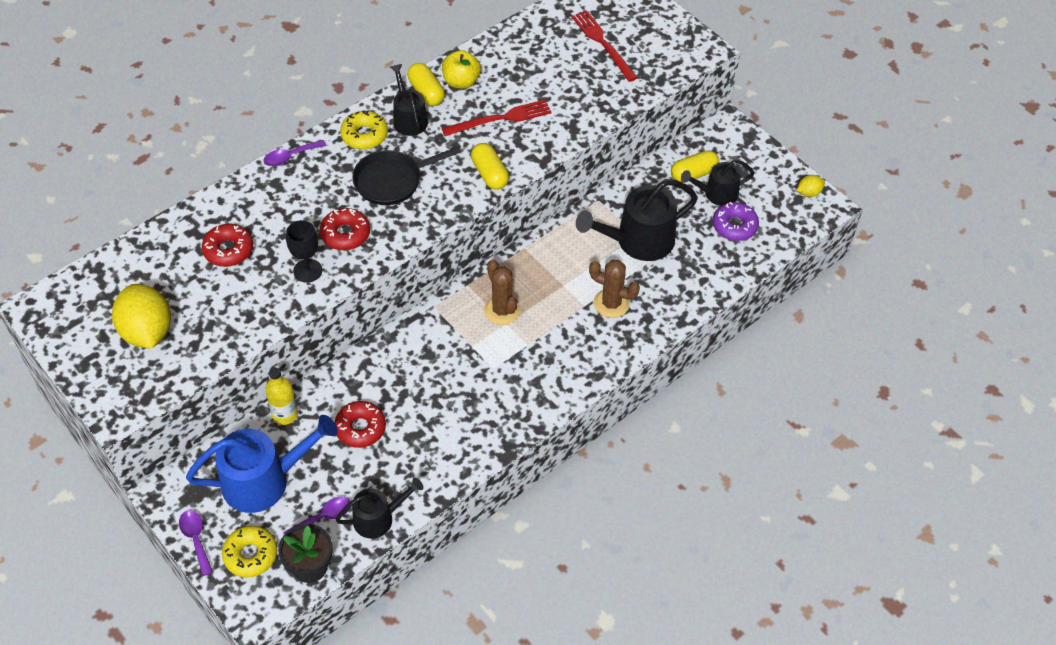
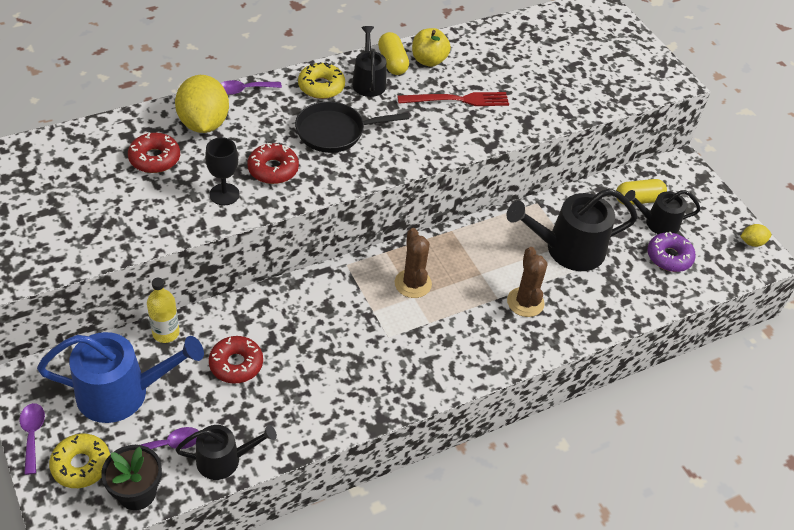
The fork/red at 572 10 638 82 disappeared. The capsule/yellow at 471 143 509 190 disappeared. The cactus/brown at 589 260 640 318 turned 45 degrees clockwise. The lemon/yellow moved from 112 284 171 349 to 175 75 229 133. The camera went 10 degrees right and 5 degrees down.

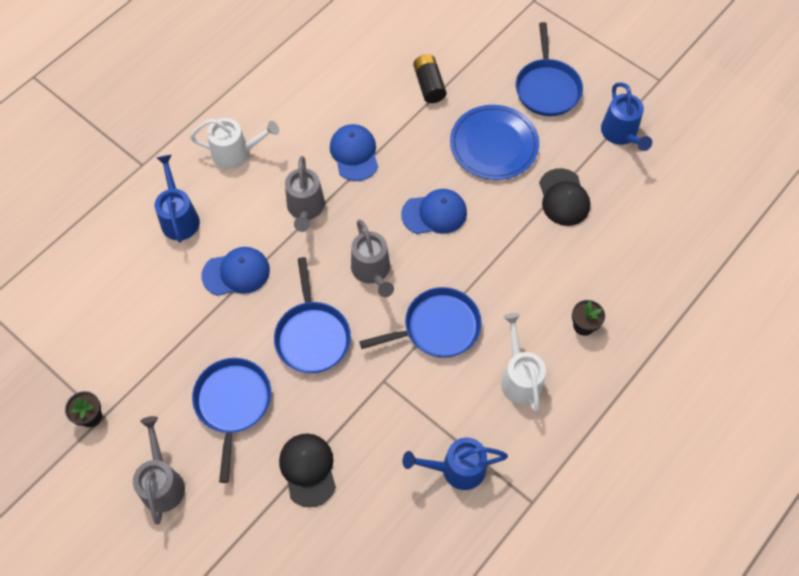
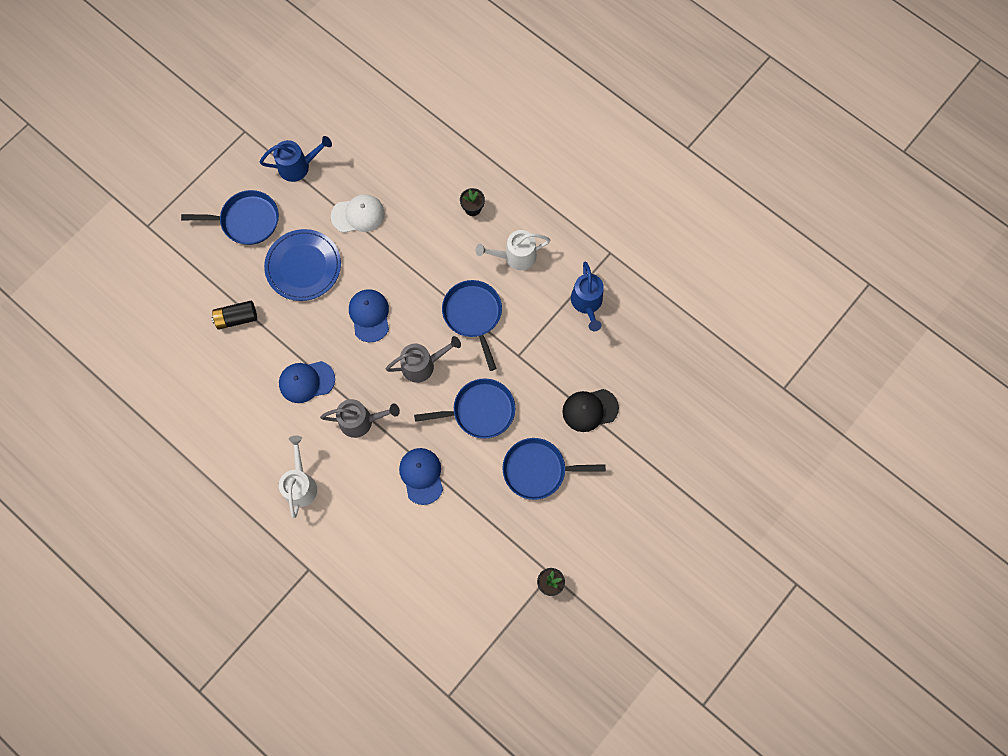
The watering can/blue at 155 155 200 243 disappeared. The cap/black at 539 168 590 226 became the cap/white at 331 194 385 233. The watering can/grey at 133 416 185 525 disappeared. The camera went 90 degrees left and 10 degrees up.

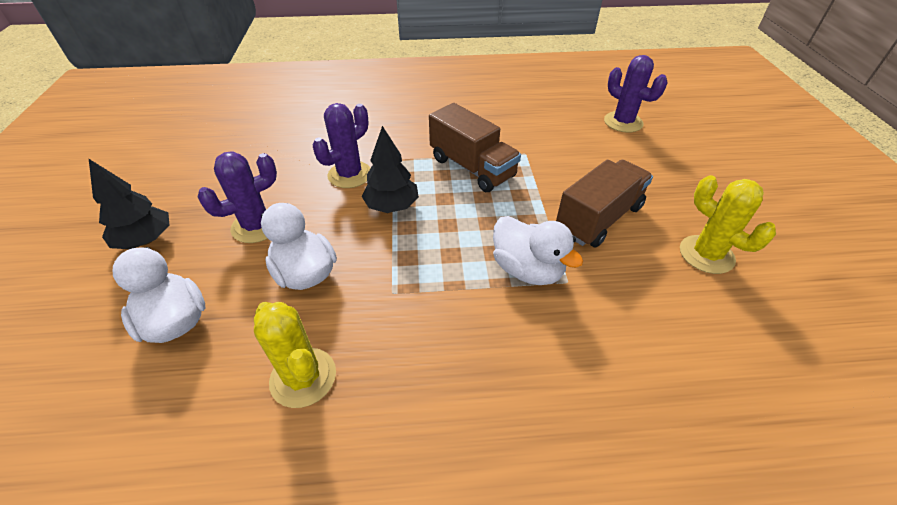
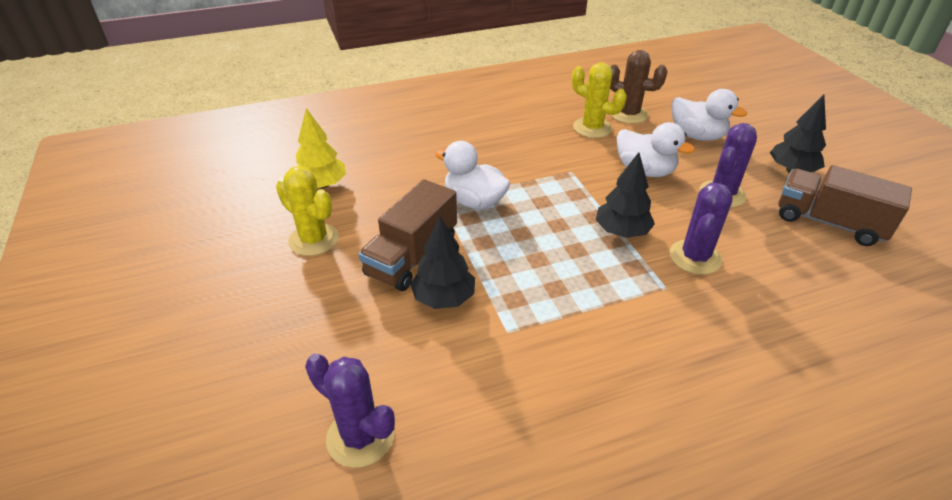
The truck/brown moved from 429 103 521 192 to 778 165 912 246. The cactus/brown at 610 50 668 124 appeared. The tree/yellow at 296 108 346 189 appeared. The tree/black at 410 216 475 309 appeared. The camera went 165 degrees right and 5 degrees down.

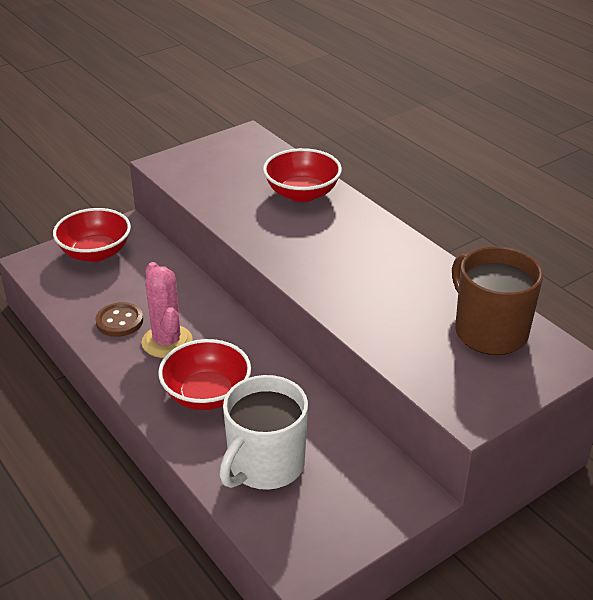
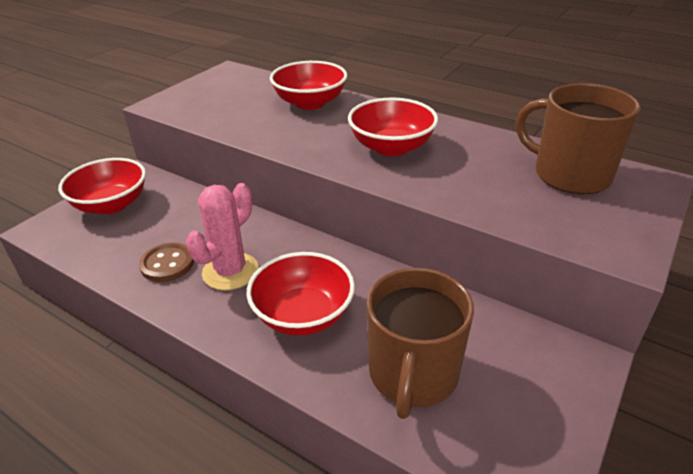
The cactus/pink at 142 262 193 358 turned 75 degrees clockwise. The mug/white at 220 375 308 490 became the mug/brown at 366 268 474 419. The bowl/red at 348 98 438 156 appeared. The camera went 20 degrees left and 0 degrees up.

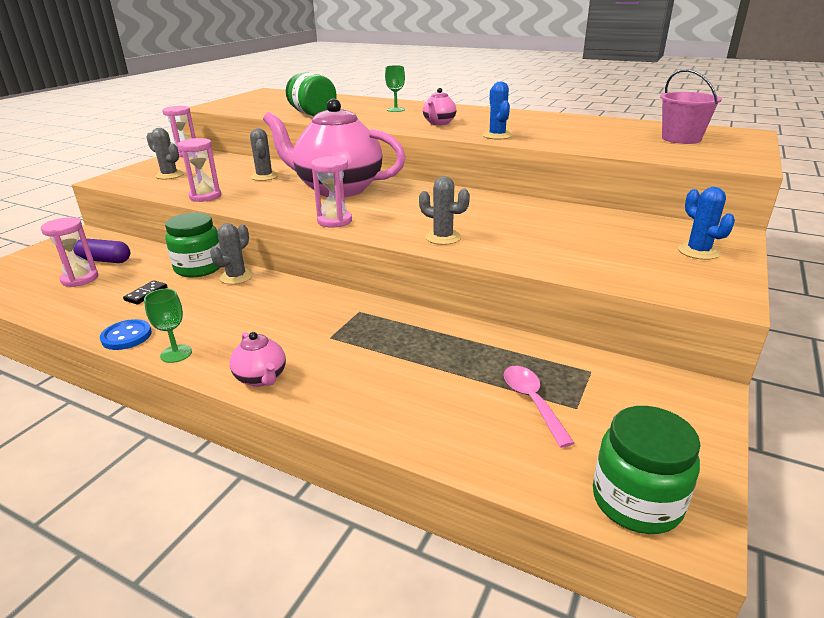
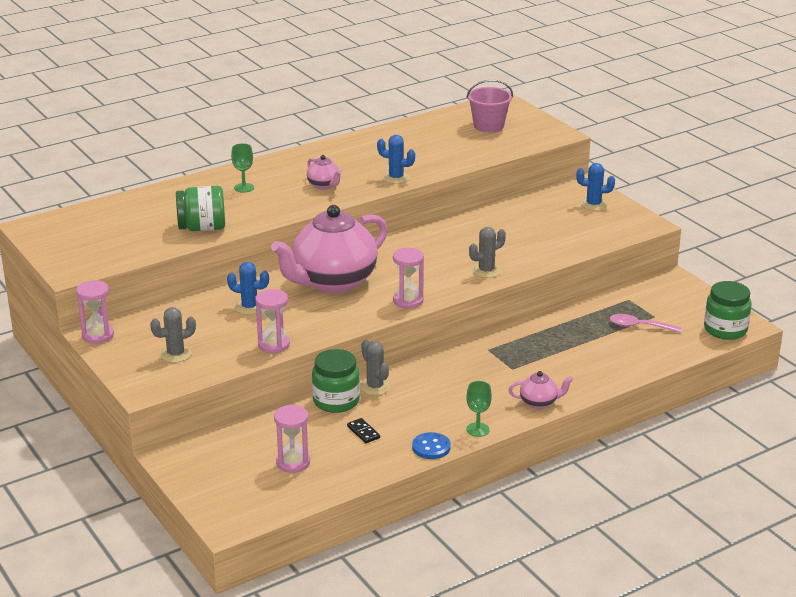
The cactus/grey at 250 128 279 181 became the cactus/blue at 227 262 269 315. The capsule/purple at 73 238 130 263 disappeared. The camera went 60 degrees left and 0 degrees up.

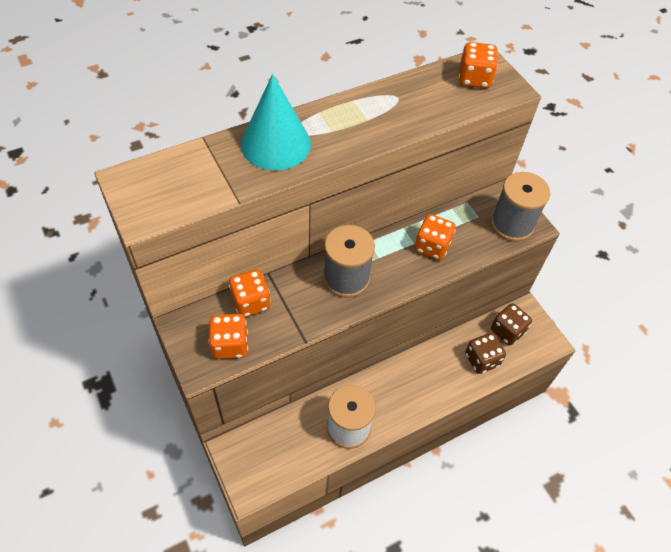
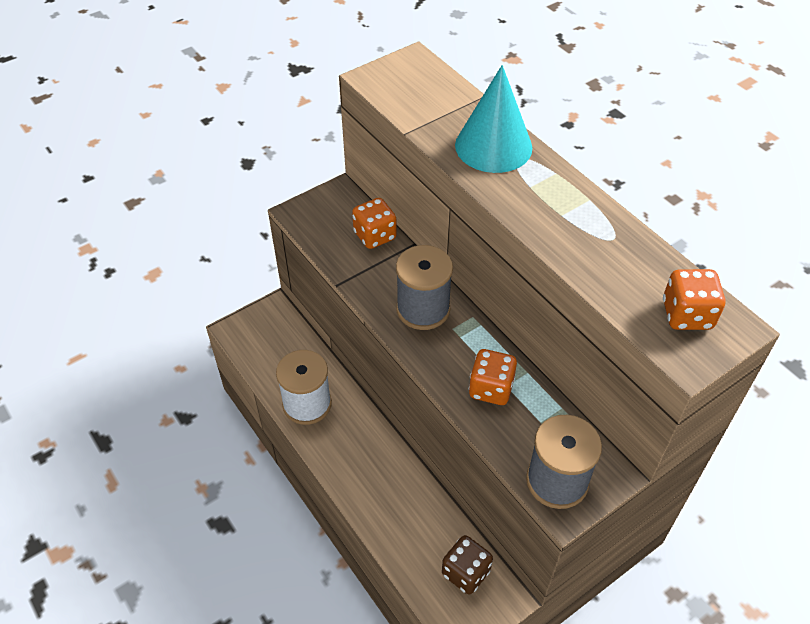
The dice/orange at 208 314 248 359 disappeared. The dice/brown at 465 333 506 374 disappeared. The camera went 85 degrees right and 5 degrees down.

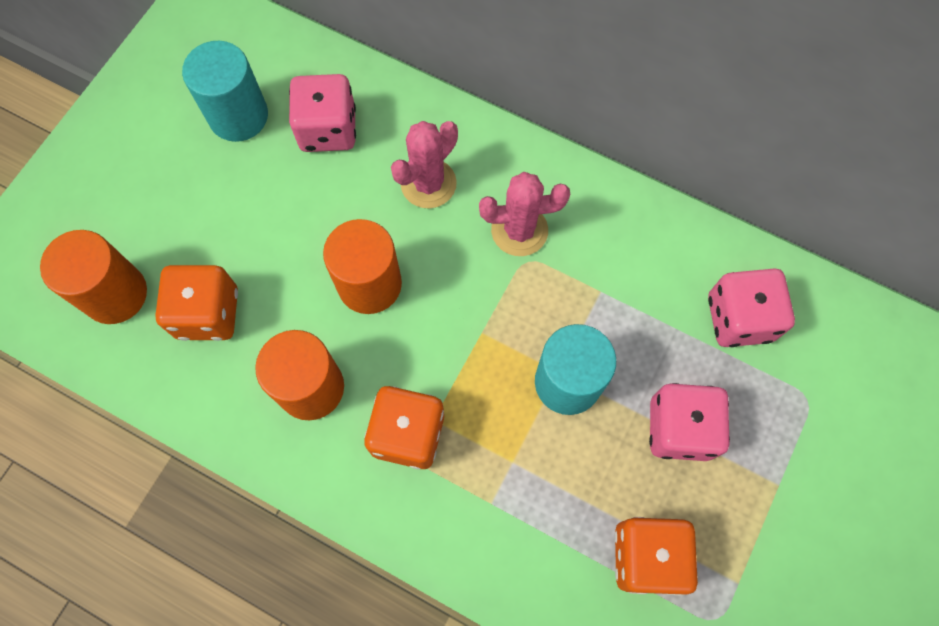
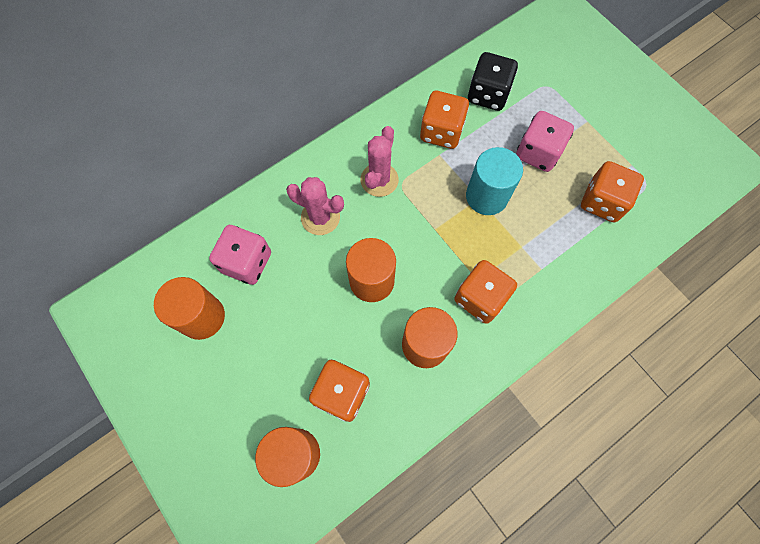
The cylinder/turquoise at 182 41 268 142 became the cylinder/orange at 154 277 225 340. The cactus/pink at 391 121 458 208 turned 45 degrees counterclockwise. The dice/pink at 708 268 795 347 became the dice/black at 468 52 518 111. The dice/orange at 420 91 469 149 appeared. The camera went 65 degrees left and 0 degrees up.

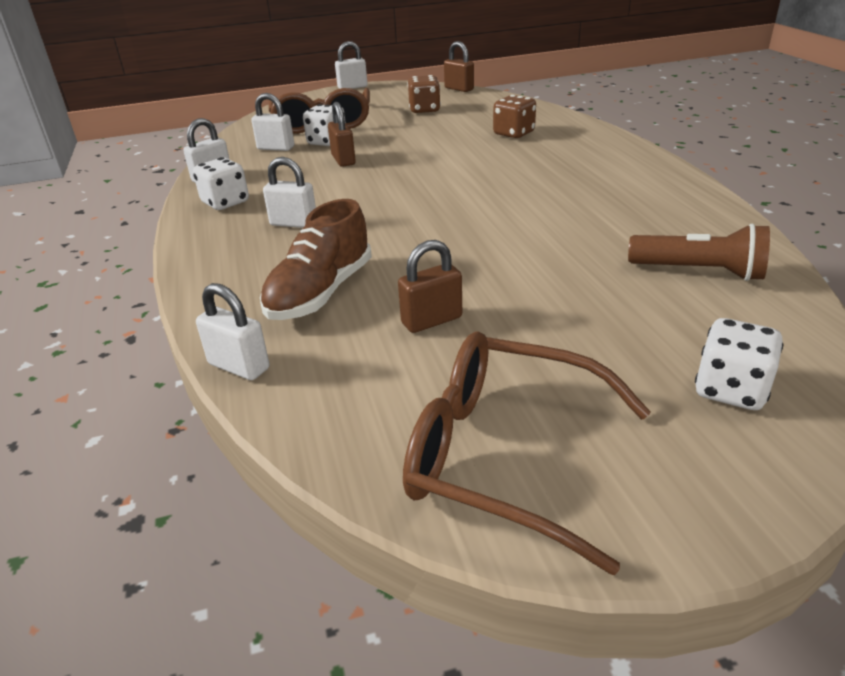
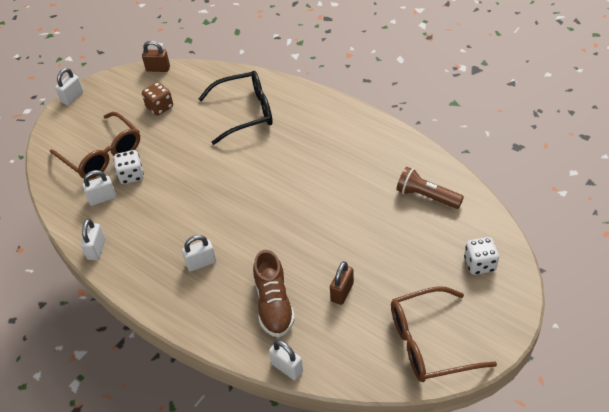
The dice/brown at 493 95 536 138 was replaced by the glasses/black at 198 71 273 145. The padlock/brown at 328 102 356 167 disappeared. The dice/white at 193 157 249 210 disappeared. The flashlight/brown at 628 224 770 281 turned 135 degrees counterclockwise. The padlock/white at 196 283 270 380 turned 45 degrees clockwise. The camera went 35 degrees left and 15 degrees up.

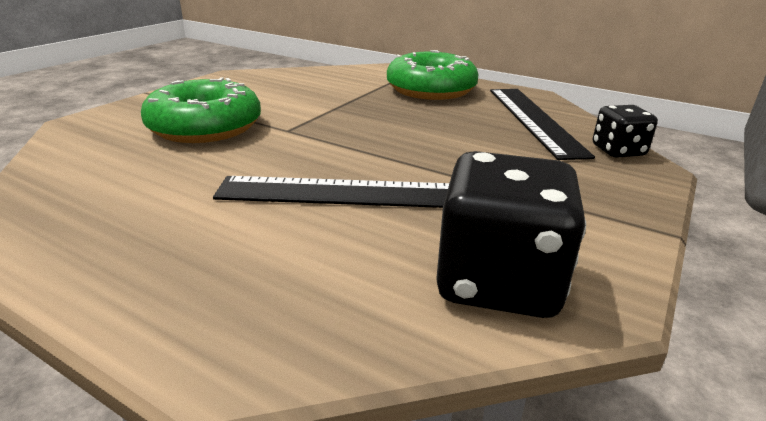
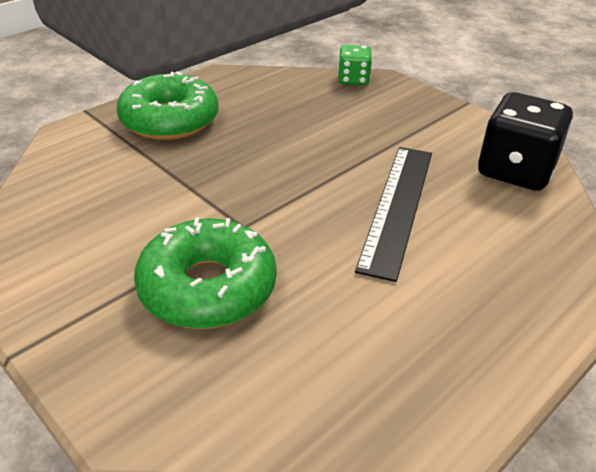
The ruler/black at 490 89 595 160 disappeared. The dice/black at 593 105 658 158 became the dice/green at 338 45 372 85. The camera went 75 degrees left and 10 degrees up.

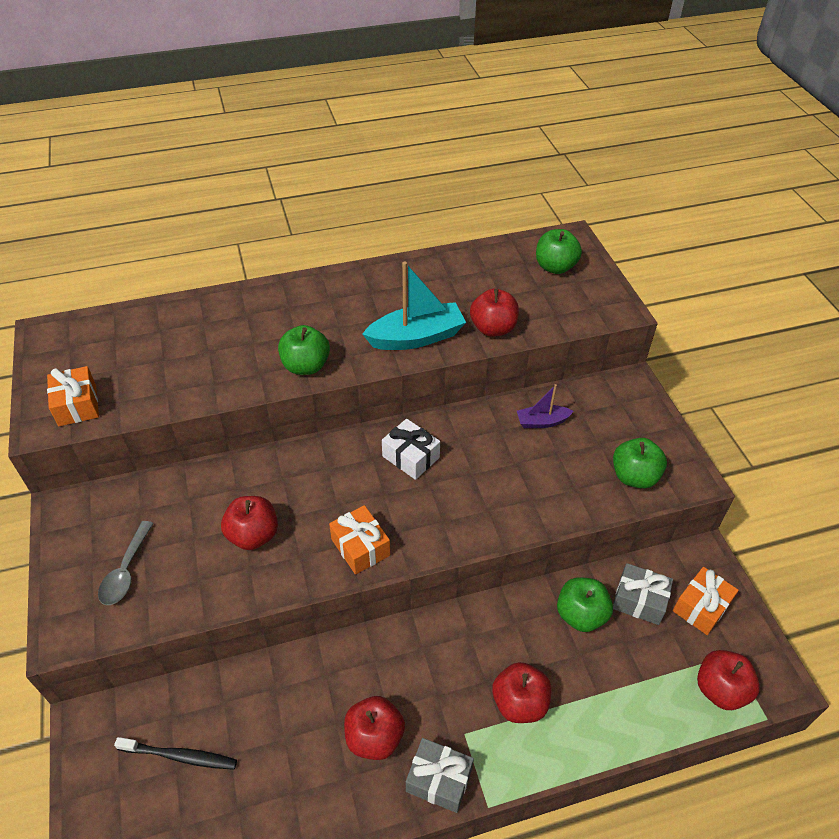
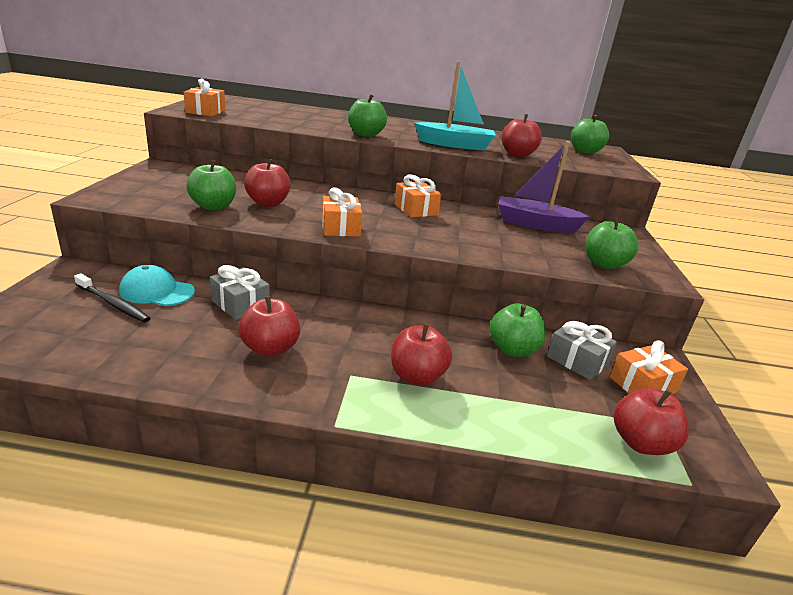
The boat/purple at 517 384 574 428 changed to 1.80 times the size. The gift/white at 382 419 440 480 became the gift/orange at 394 174 441 217. The spoon/grey at 98 521 154 605 disappeared. The gift/grey moved from 406 738 474 813 to 210 265 270 320. The apple/green at 186 160 236 211 appeared. The cap/turquoise at 119 265 195 306 appeared. The camera went 20 degrees right and 20 degrees down.

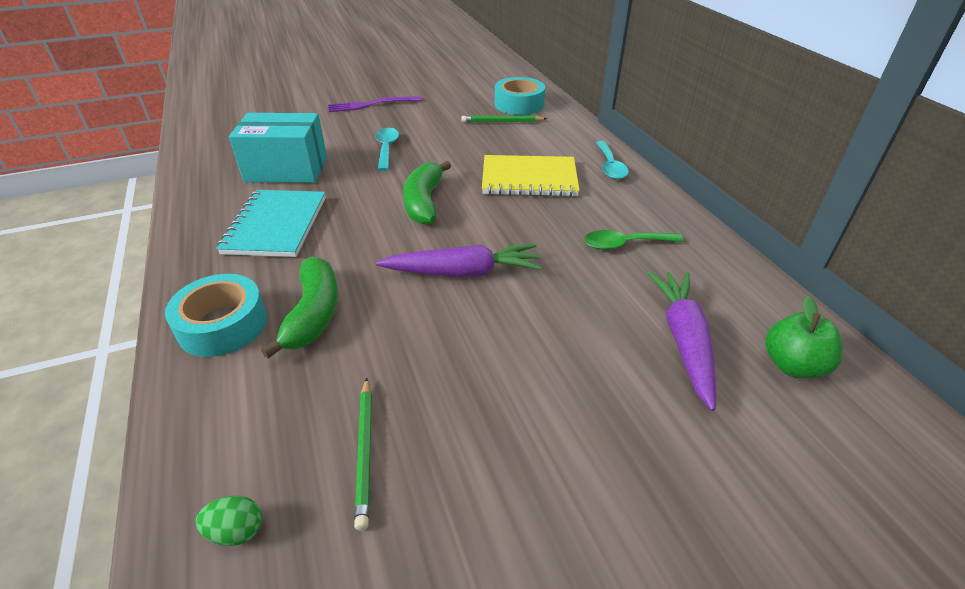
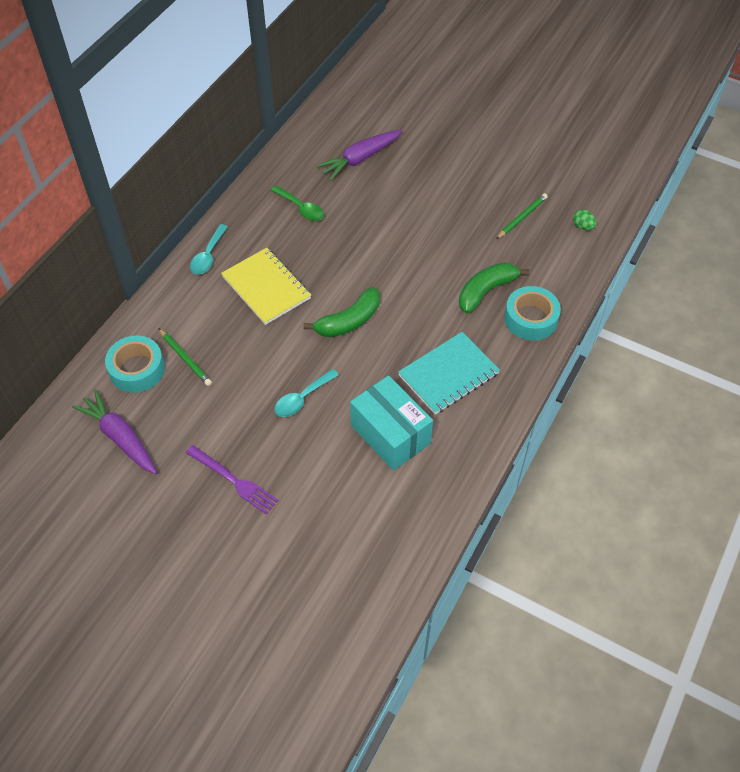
The spoon/turquoise at 596 141 629 180 turned 150 degrees clockwise. The carrot/purple moved from 376 244 542 277 to 72 389 157 474. The apple/green at 765 296 843 378 disappeared. The camera went 130 degrees left and 15 degrees up.

